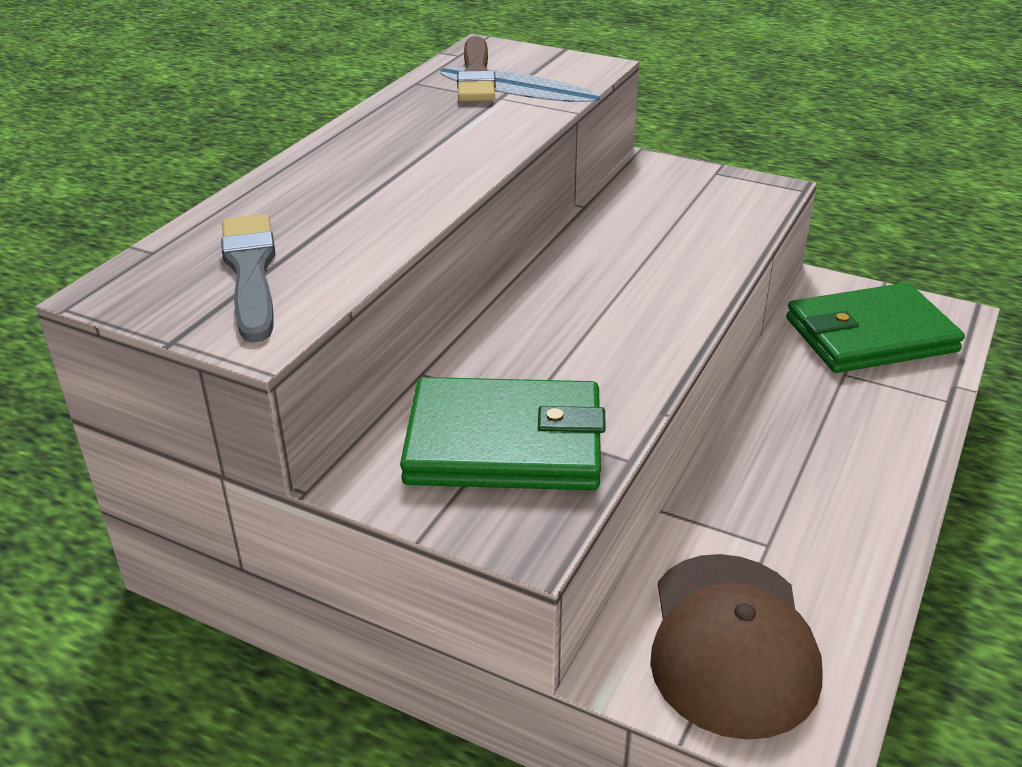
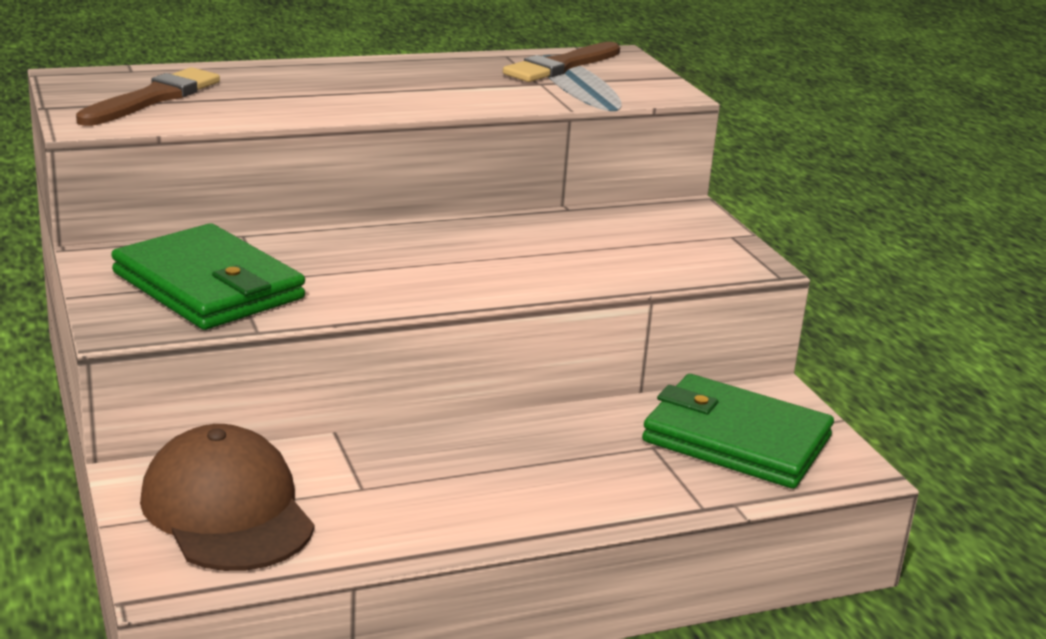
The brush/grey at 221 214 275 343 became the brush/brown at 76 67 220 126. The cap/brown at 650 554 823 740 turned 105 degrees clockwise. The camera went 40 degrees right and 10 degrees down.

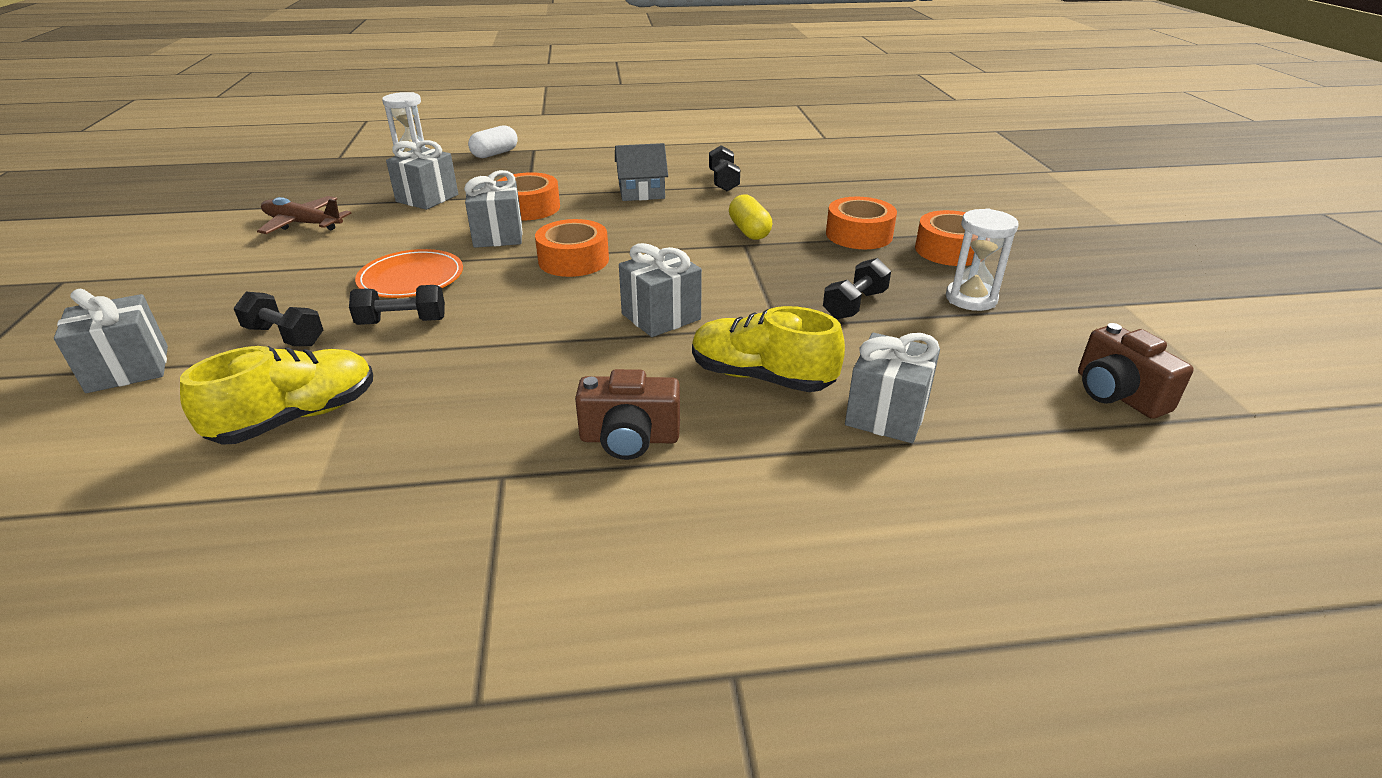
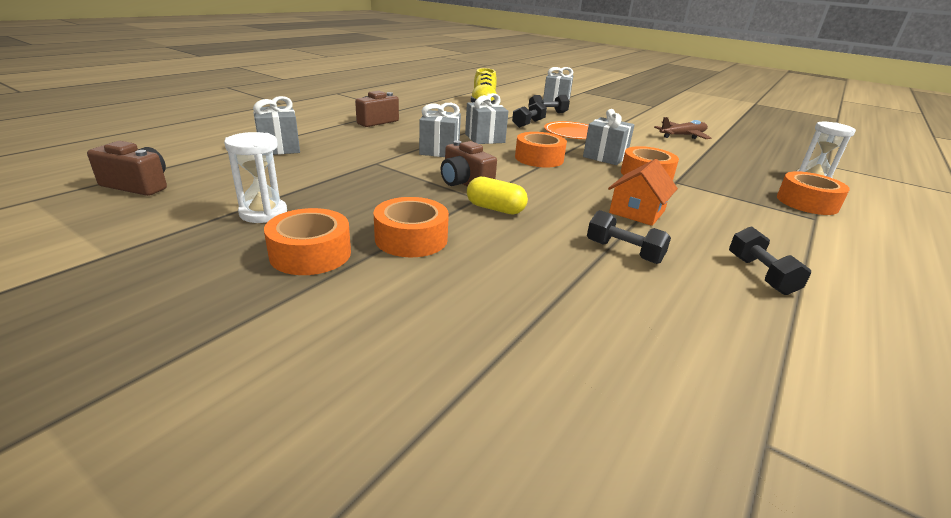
The capsule/white at 468 125 518 158 was replaced by the tape/orange at 777 171 850 215. The gift/grey moved from 386 140 458 210 to 465 93 508 144. The house/grey at 615 143 668 201 became the house/orange at 608 159 678 226. The dumbbell/black moved from 823 258 891 319 to 729 226 811 295. The shoe/yellow at 692 306 845 392 disappeared. The camera/brown at 441 140 497 187 appeared. The camera went 130 degrees right and 5 degrees down.

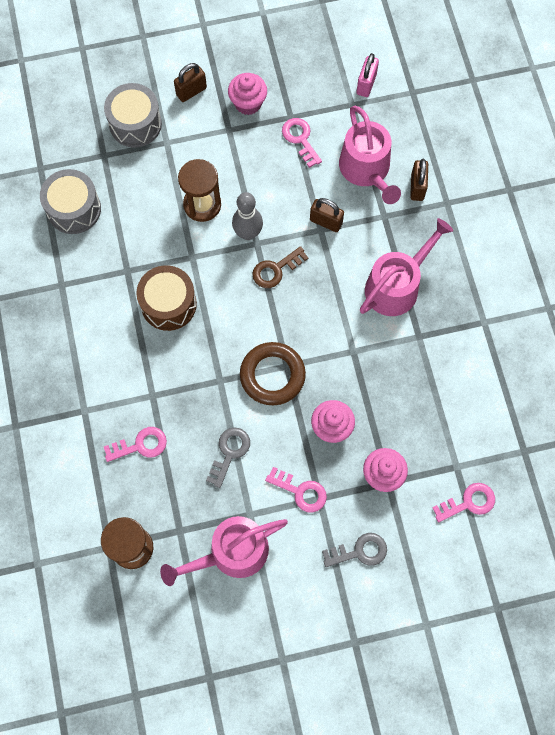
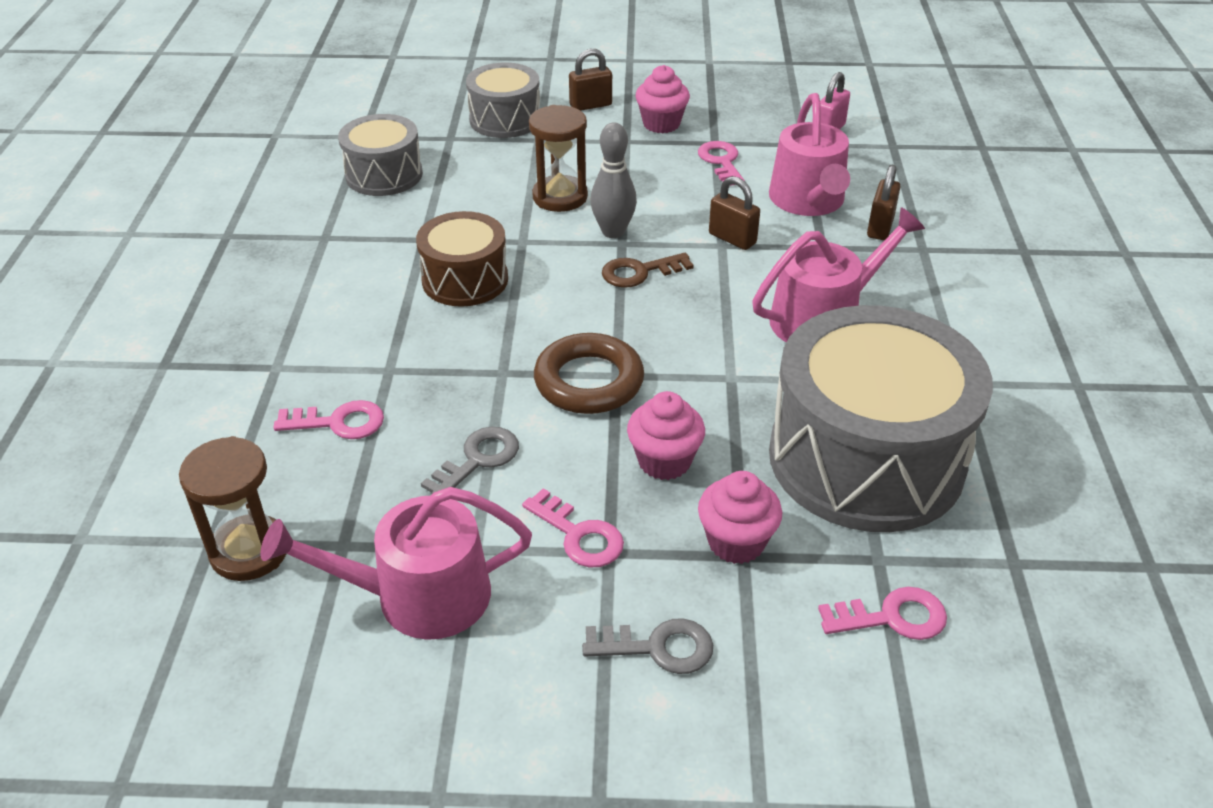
The drum/grey at 769 305 993 532 appeared. The camera went 15 degrees right and 30 degrees down.

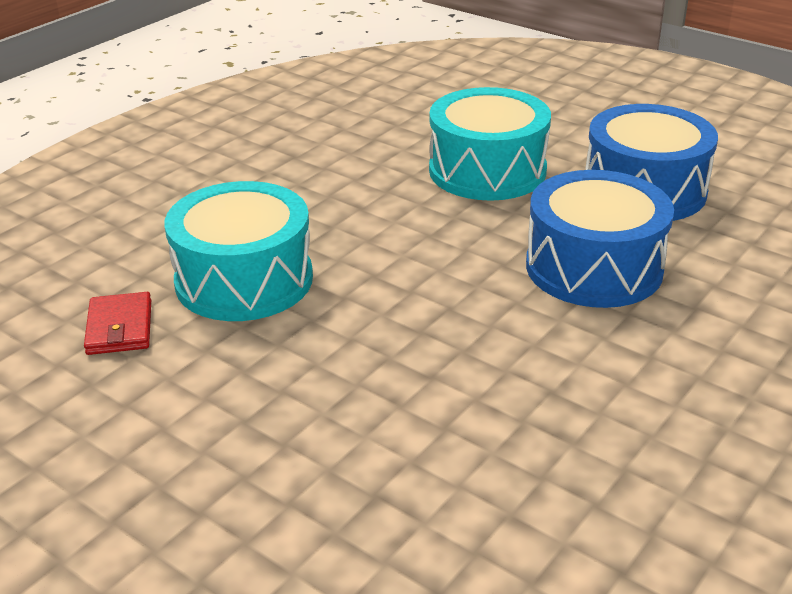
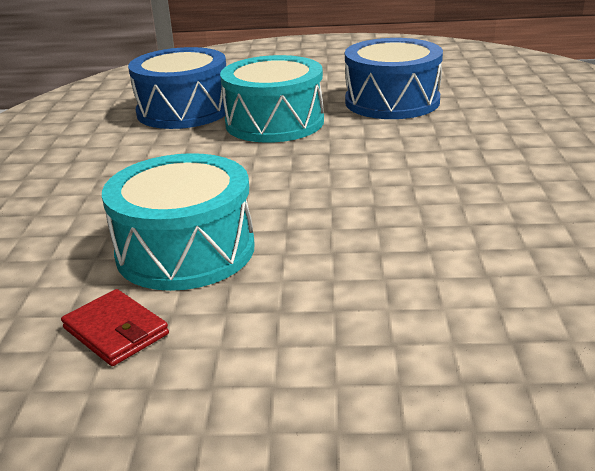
The drum/blue moved from 526 170 674 308 to 128 47 227 129. The camera went 35 degrees left and 5 degrees down.

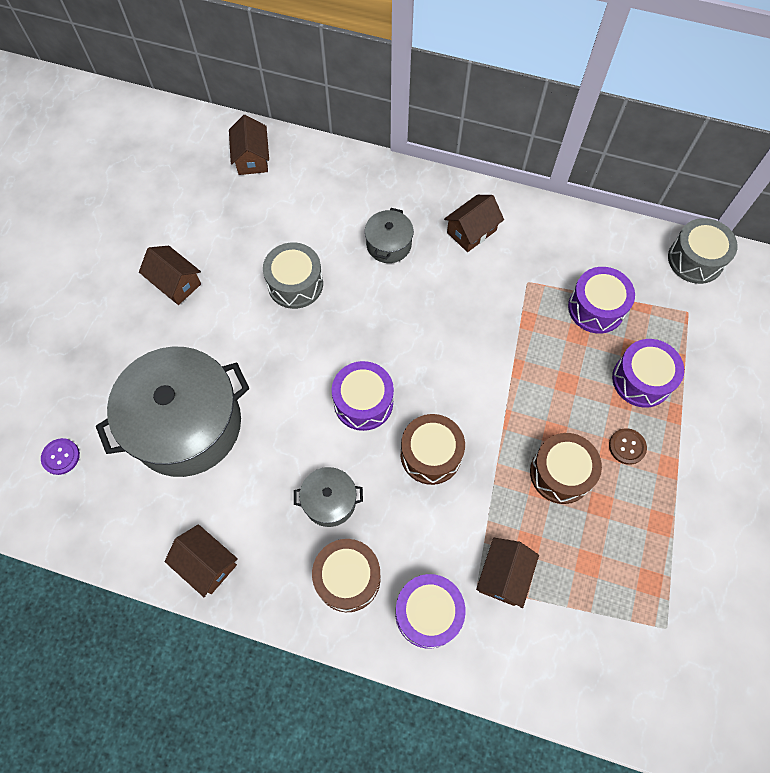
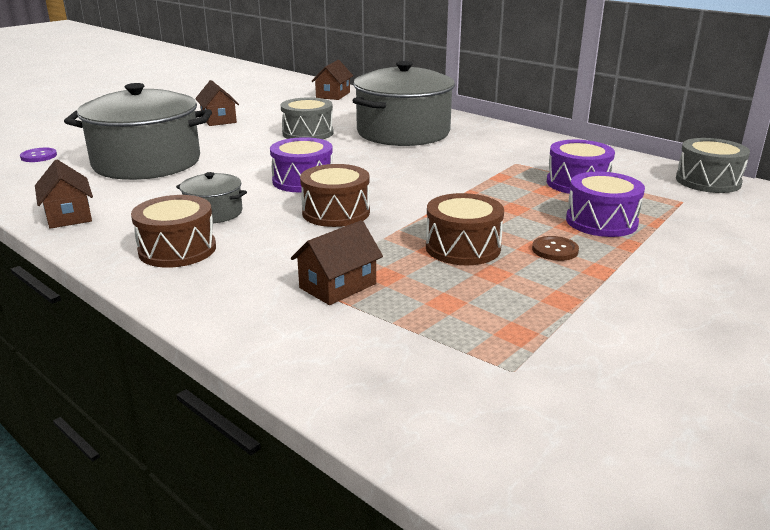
The house/brown at 444 195 504 252 disappeared. The pot/grey at 365 208 414 263 changed to 2.20 times the size. The drum/purple at 395 574 466 649 disappeared. The camera went 25 degrees right and 40 degrees down.

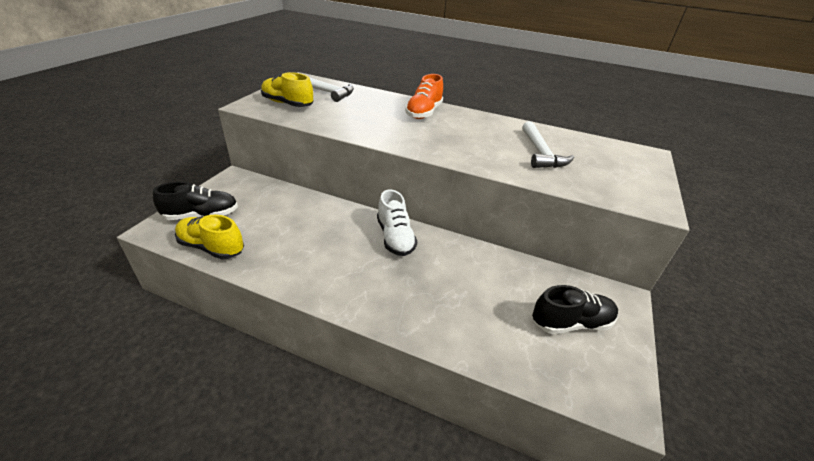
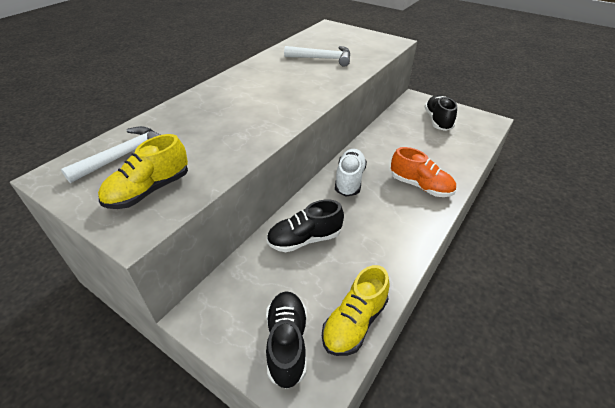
The shoe/orange moved from 405 74 443 119 to 391 147 456 197. The shoe/white at 377 189 417 256 turned 75 degrees counterclockwise. The shoe/black at 267 200 344 252 appeared. The camera went 75 degrees left and 5 degrees up.

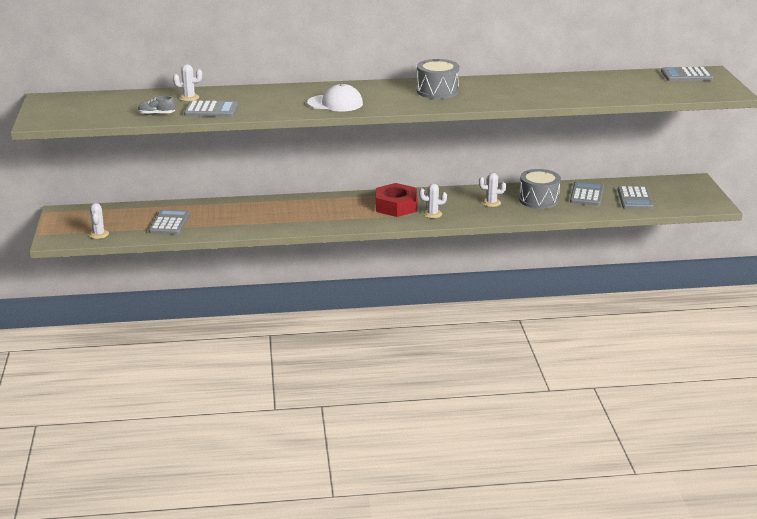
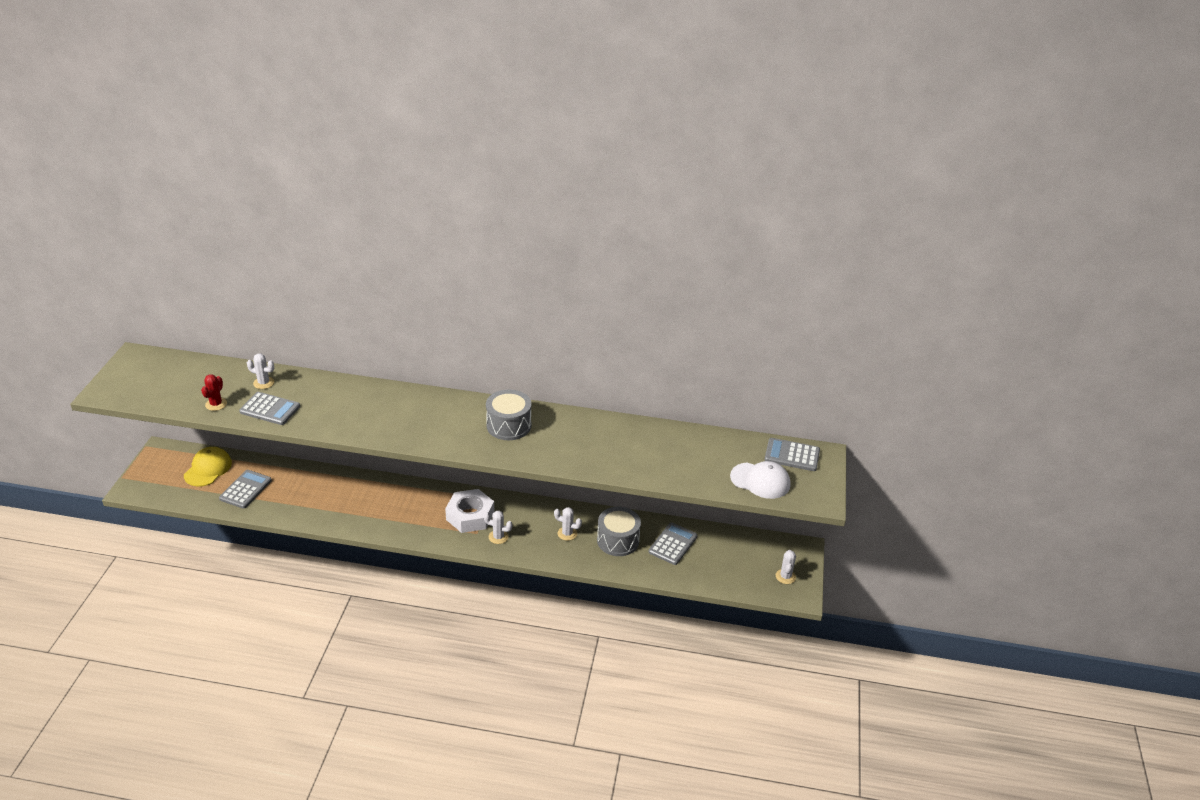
The cap/white moved from 307 84 363 112 to 730 461 791 499. The shoe/grey at 138 96 175 115 was replaced by the cactus/red at 201 374 227 411. The nut/red at 376 183 417 217 became the nut/white at 445 489 494 533. The calculator/grey at 618 186 654 209 disappeared. The cactus/white moved from 89 203 109 239 to 776 550 796 584. The cap/yellow at 184 447 232 486 appeared. The camera went 15 degrees right and 10 degrees up.

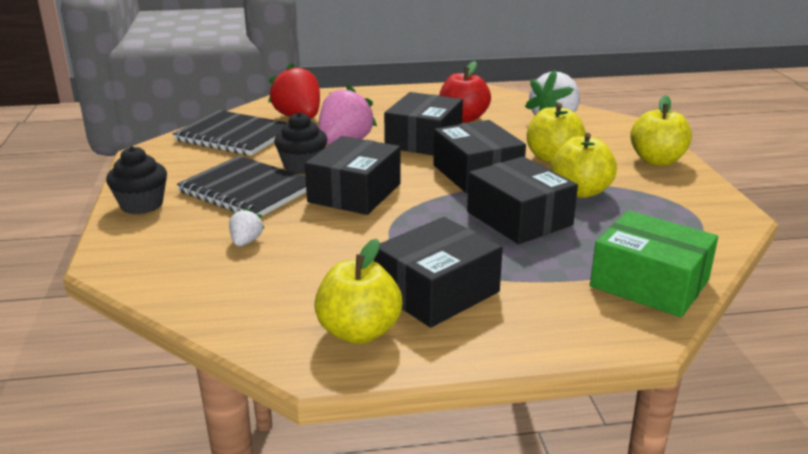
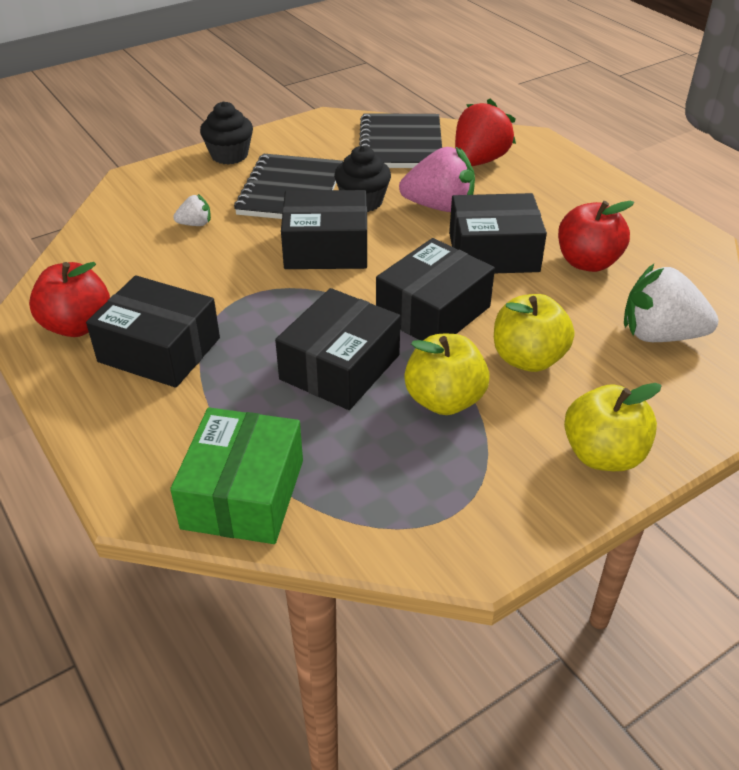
The apple/yellow at 314 238 402 344 became the apple/red at 29 262 110 337. The camera went 65 degrees right and 15 degrees up.

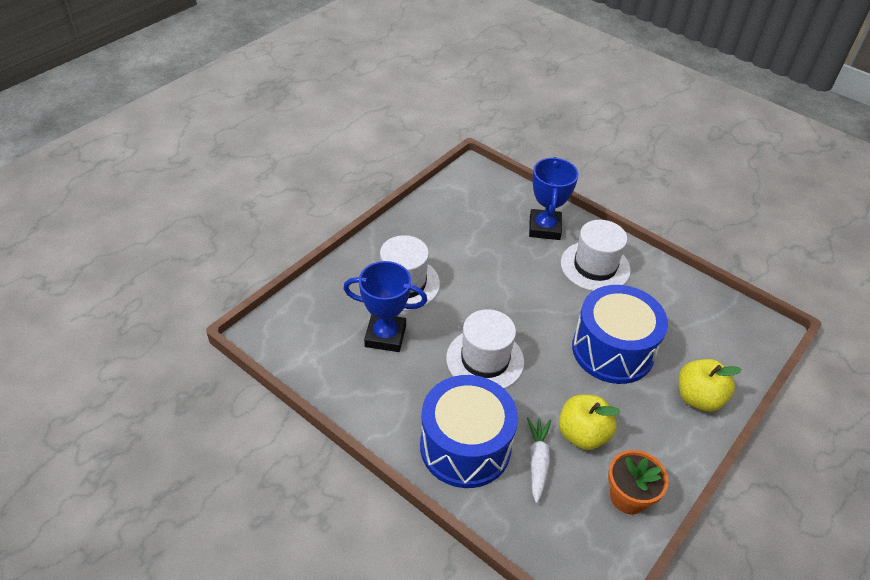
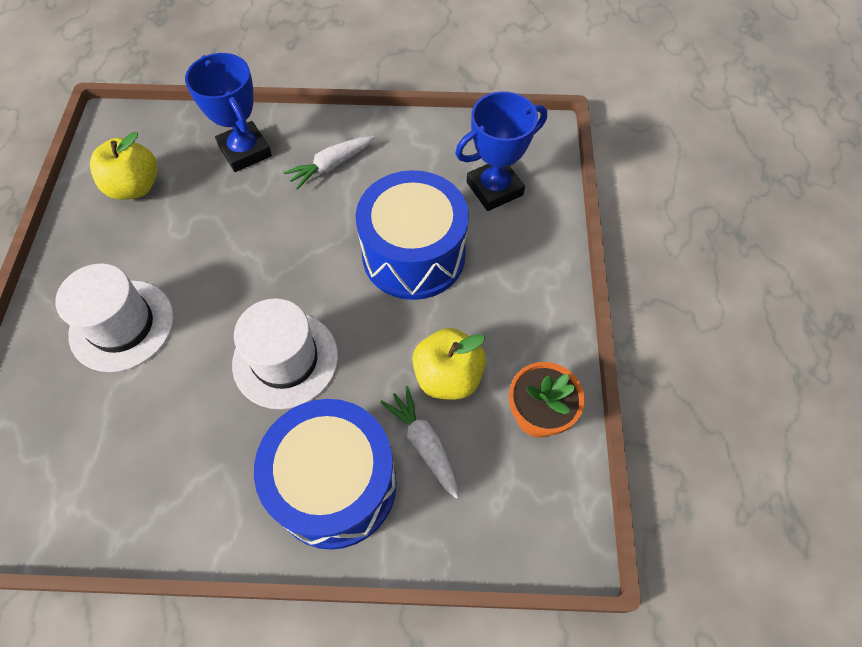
The hat/white at 561 220 631 291 was replaced by the carrot/white at 283 136 375 190. The trophy/blue moved from 343 261 427 352 to 455 91 547 211. The apple/yellow moved from 679 359 742 412 to 90 132 158 200. The camera went 35 degrees left and 15 degrees up.

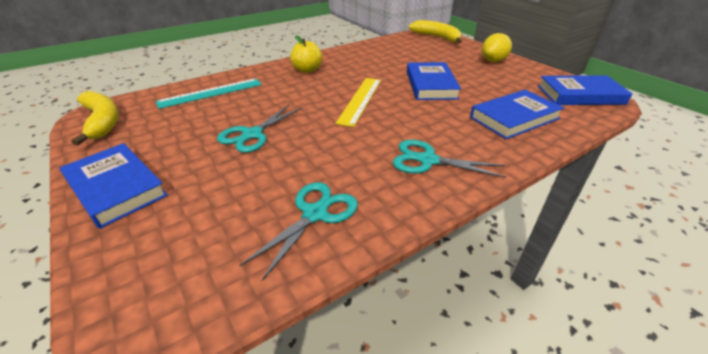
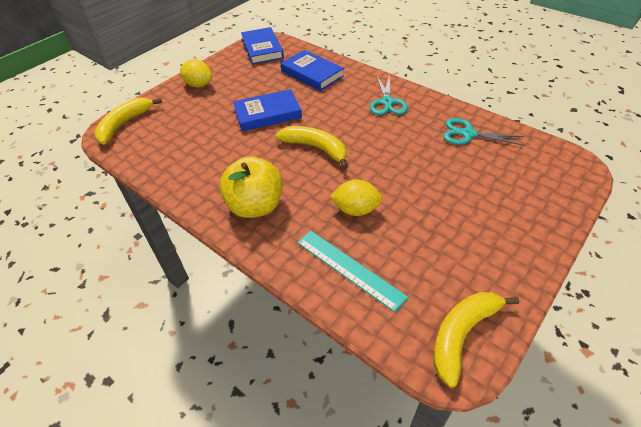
The apple/yellow at 290 35 322 73 changed to 1.56 times the size. The ruler/yellow at 335 78 381 127 was replaced by the banana/yellow at 275 126 348 169. The scissors/turquoise at 217 105 302 153 disappeared. The book/blue at 59 143 168 229 disappeared. The lemon/yellow at 329 179 383 216 appeared. The camera went 105 degrees left and 10 degrees up.

